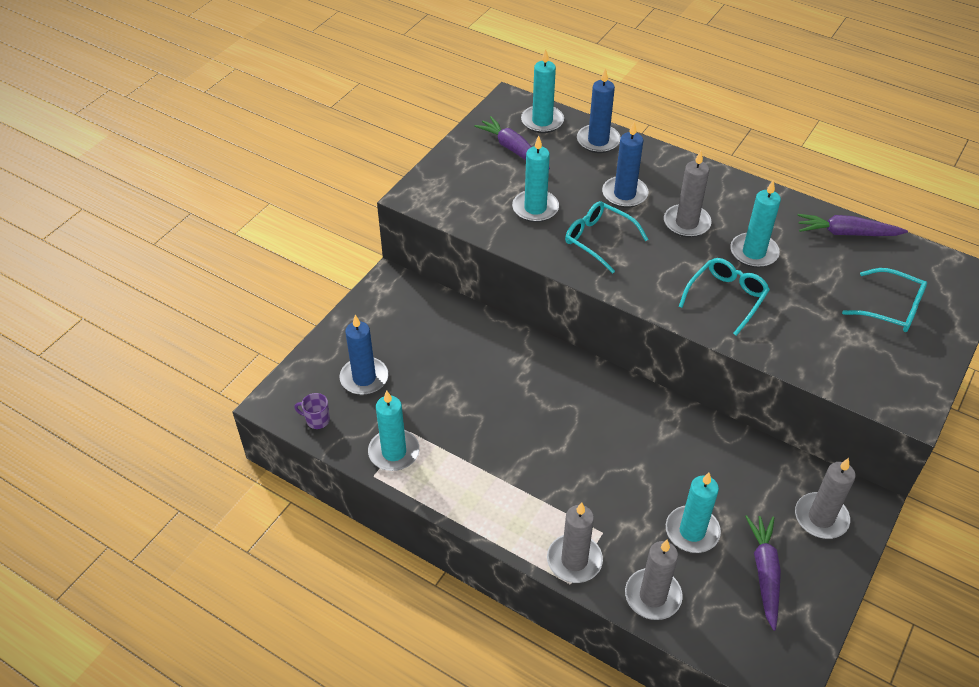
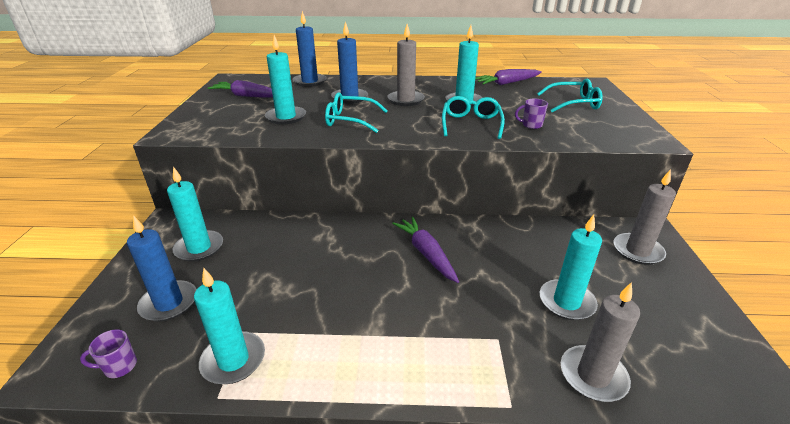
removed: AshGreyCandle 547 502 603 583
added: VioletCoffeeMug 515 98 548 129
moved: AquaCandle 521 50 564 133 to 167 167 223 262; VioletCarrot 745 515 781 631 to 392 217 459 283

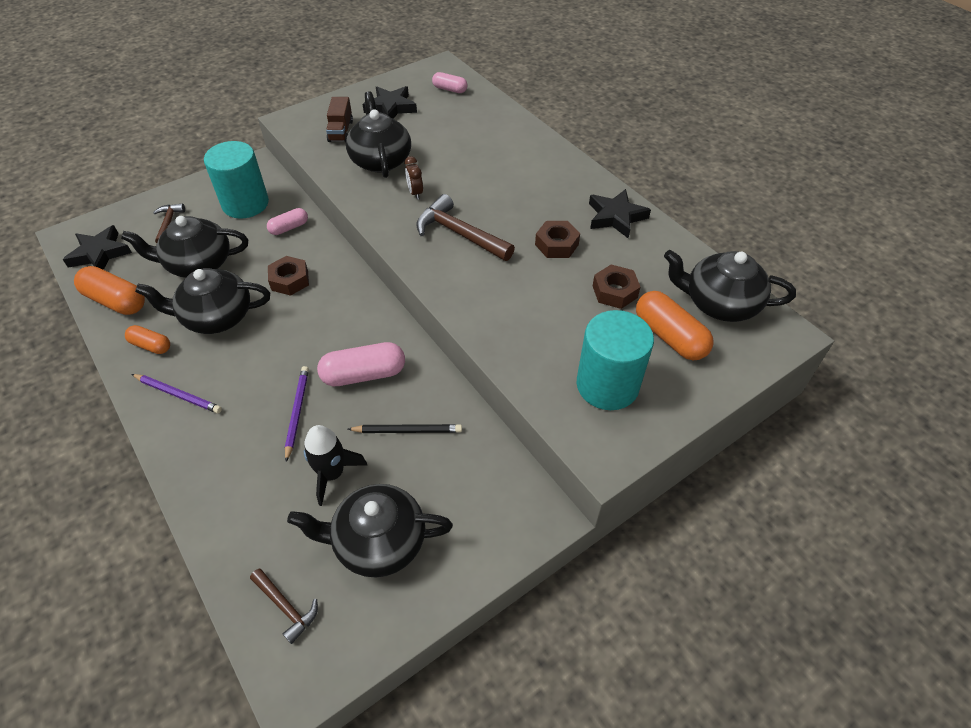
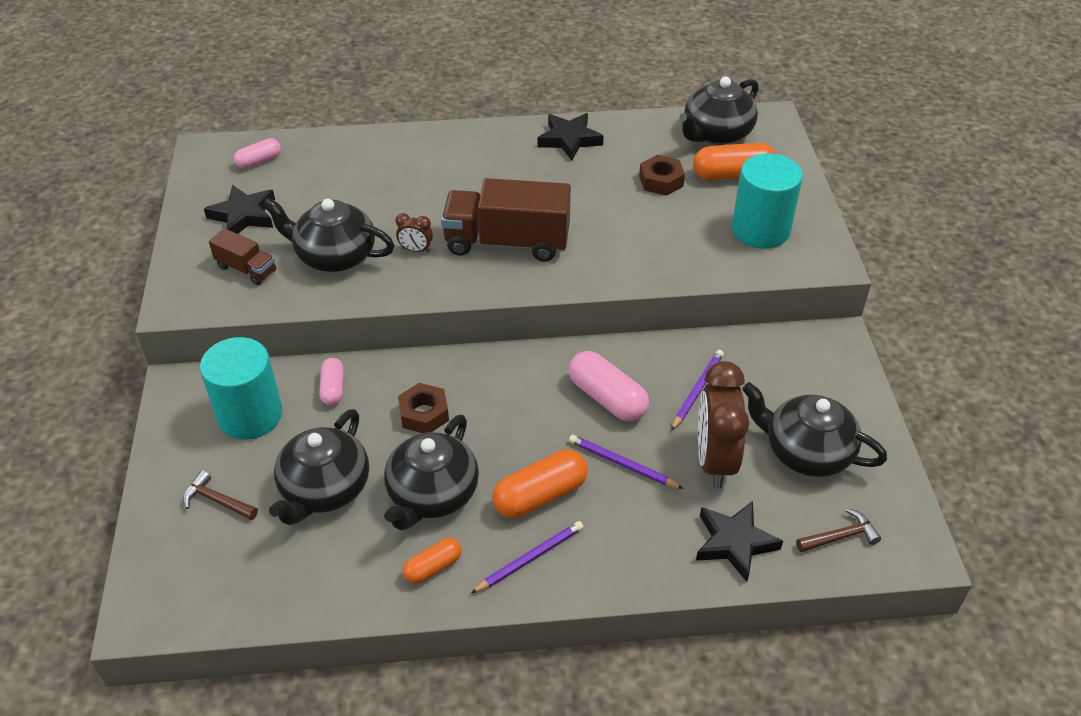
removed: RussetHexagonNut 535 221 580 258
moved: BlackStarShape 63 225 132 270 to 696 501 783 582; OrangeColouredCapsule 74 266 145 315 to 492 450 588 518
replaced: BlackRocket 304 425 367 506 to RussetClock 698 361 749 488; RussetClawHammer 416 194 515 261 to RussetToyTruck 441 178 571 262
recoloured: BlackLeadPencil 348 424 462 433 to VioletLeadPencil 671 350 724 431
turned: BlackTeaPot 287 484 453 578 = 742 382 887 477 90 degrees clockwise; PinkCapsule 317 342 405 386 = 569 351 649 422 60 degrees counterclockwise

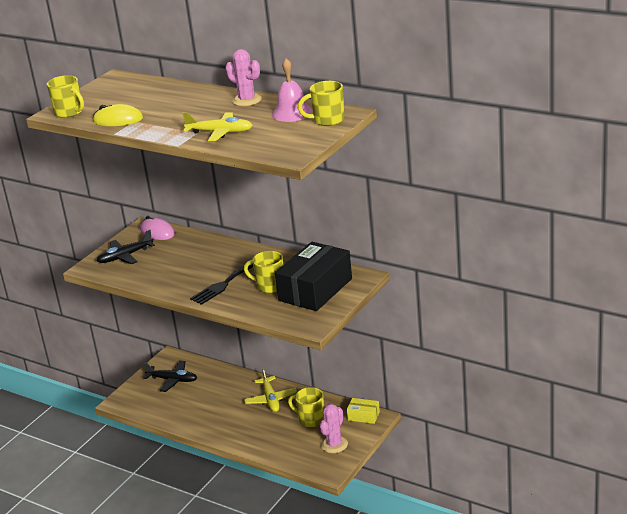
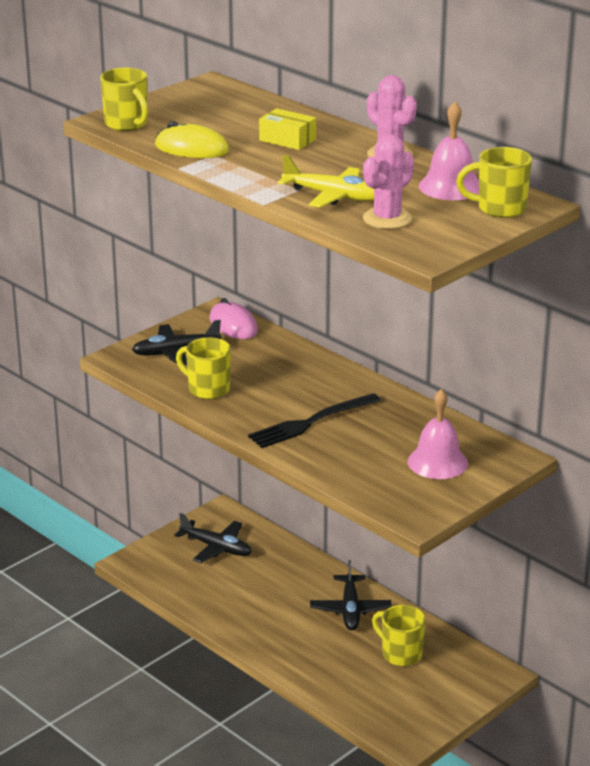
moved: YellowCoffeeMug 244 251 283 293 to 176 338 231 399; PinkPricklyPlant 320 404 348 453 to 363 134 414 229; YellowBox 347 398 380 424 to 259 108 316 150
replaced: BlackBox 275 242 352 311 to PinkHandBell 407 389 468 479
recoloured: YellowPlane 244 368 297 412 to BlackPlane 310 560 392 630

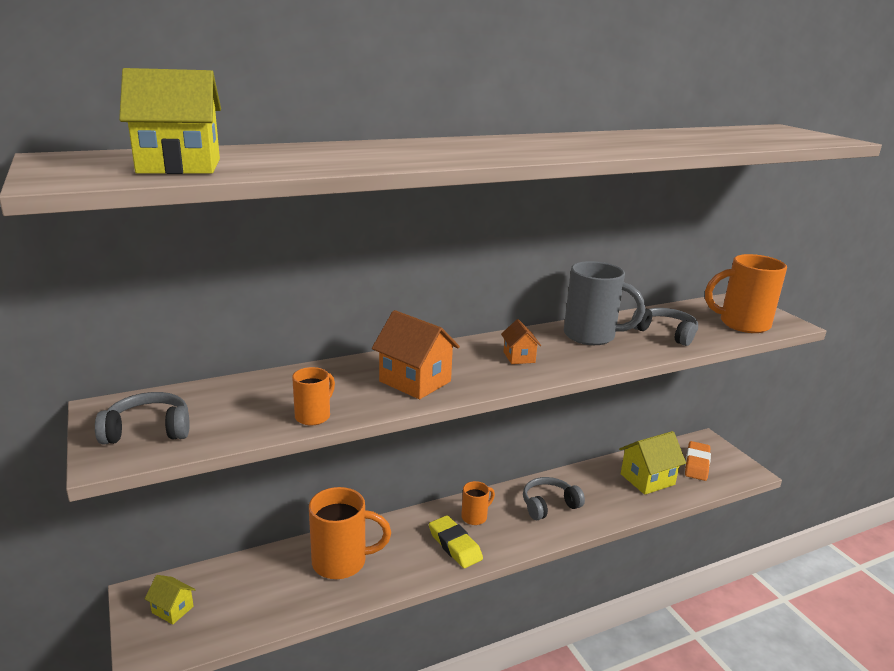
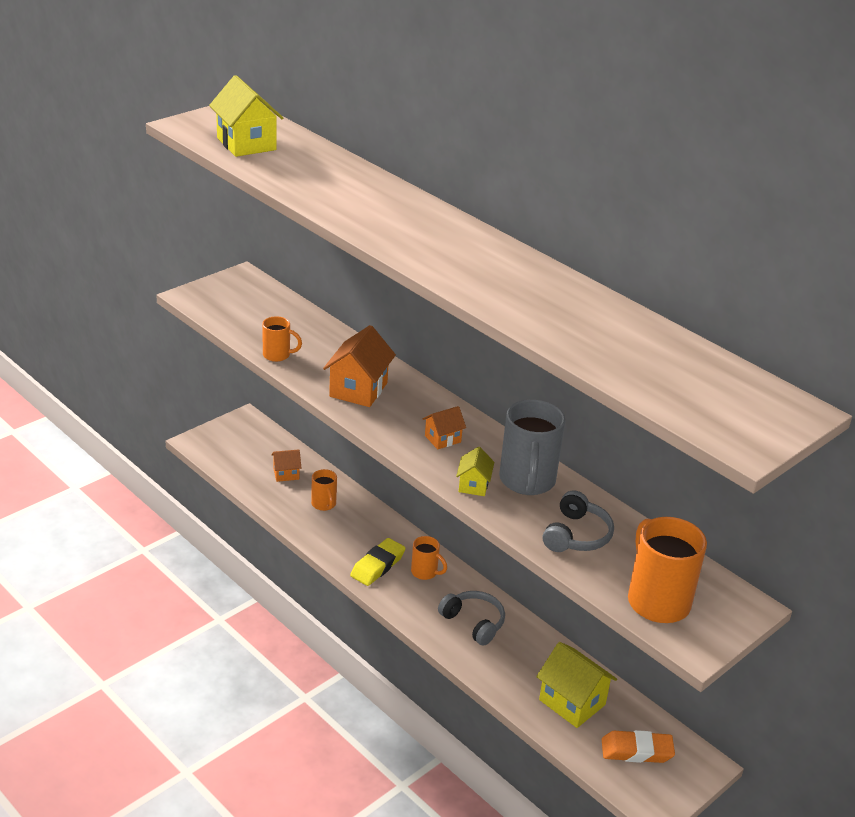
removed: AshGreyHeadset 95 392 190 445
added: OrangeColouredCottage 272 449 301 482
moved: YellowCottage 145 575 196 625 to 456 446 494 496
resized: OrangeColouredCoffeeMug 309 487 391 579 = 311 469 337 511 x0.53

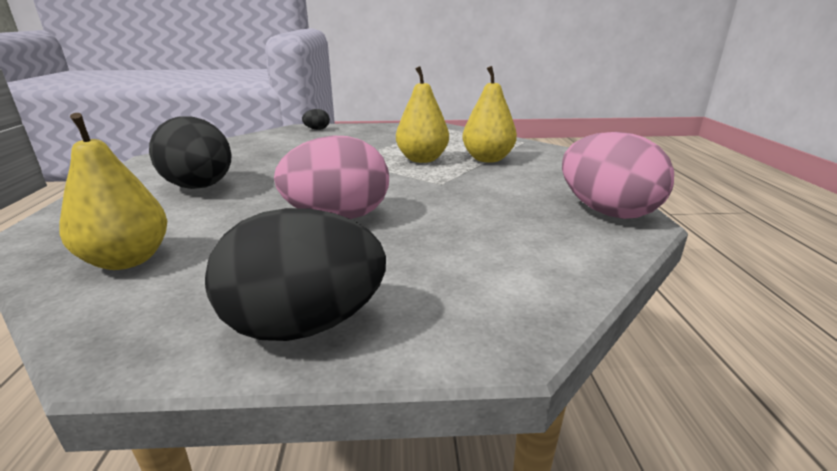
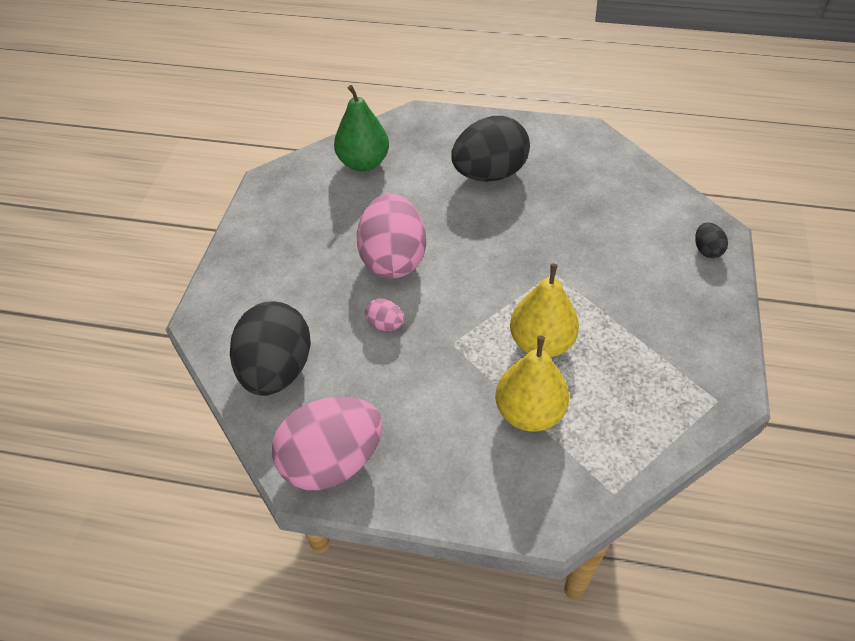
added: PinkEgg 365 298 404 331
moved: BlackEgg 205 208 386 341 to 230 301 311 396
recoloured: YellowPearFruit 59 113 167 270 to GreenPearFruit 334 85 389 171

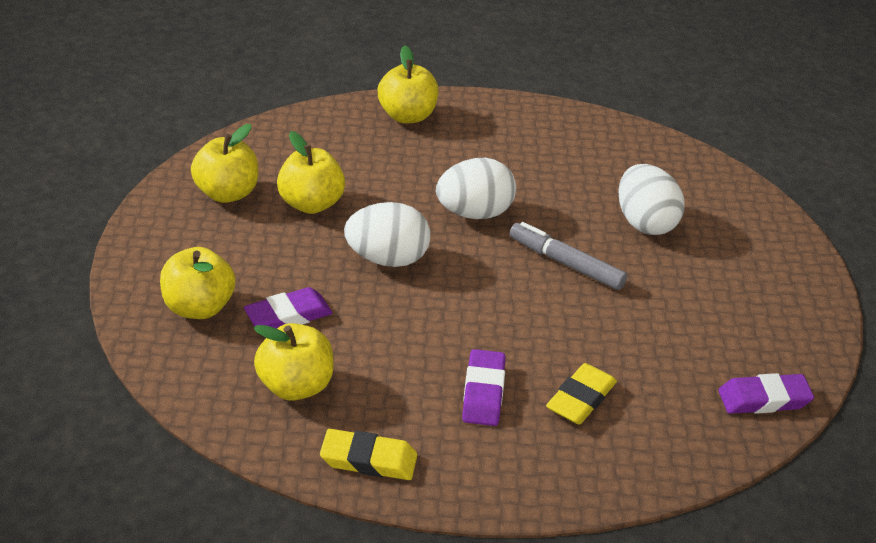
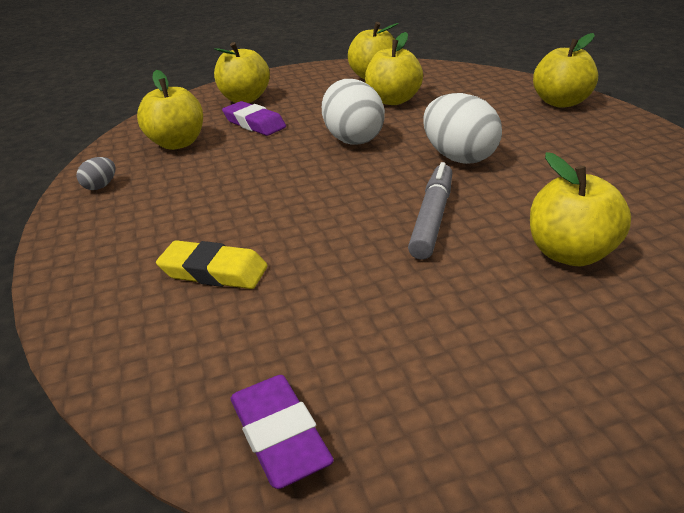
removed: VioletPencilEraser 462 349 506 426
replaced: YellowPencilEraser 320 429 417 480 to AshGreyEgg 77 157 116 190; WhiteEgg 618 164 685 235 to YellowApple 530 152 631 266

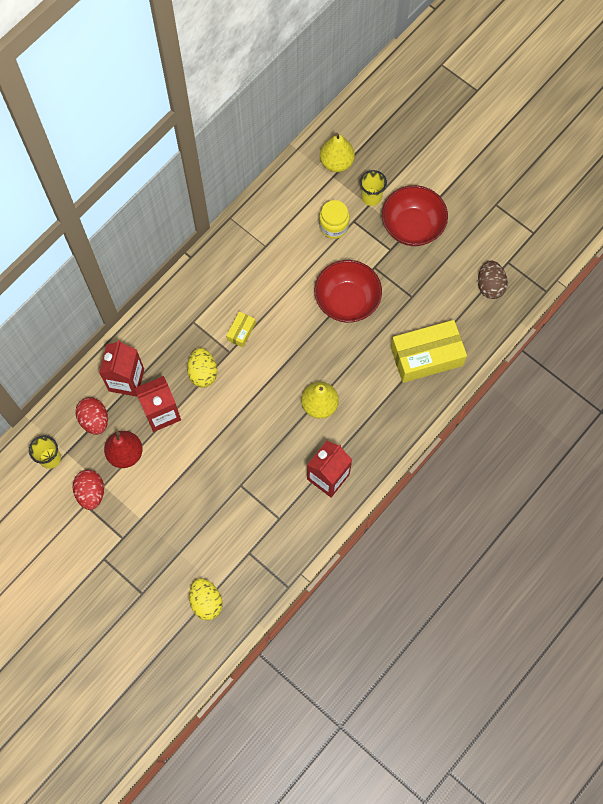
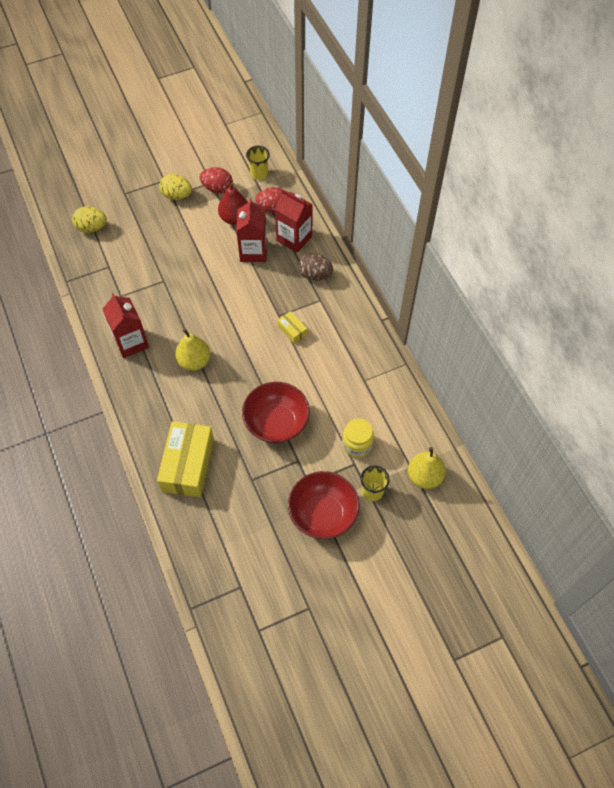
moved: YellowEgg 187 348 217 388 to 159 174 192 200; RussetEgg 478 260 508 299 to 298 253 333 280

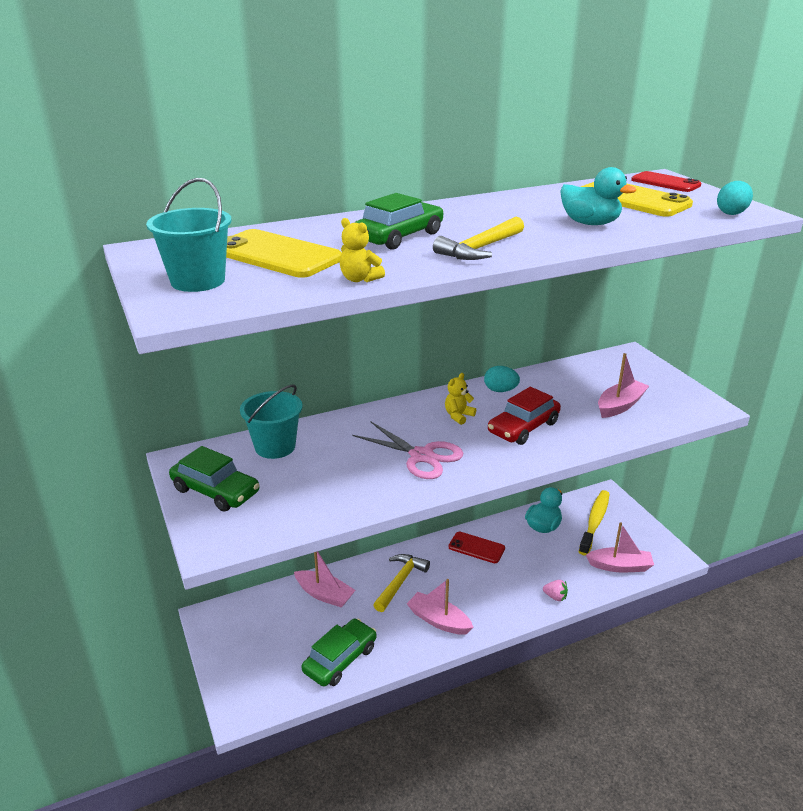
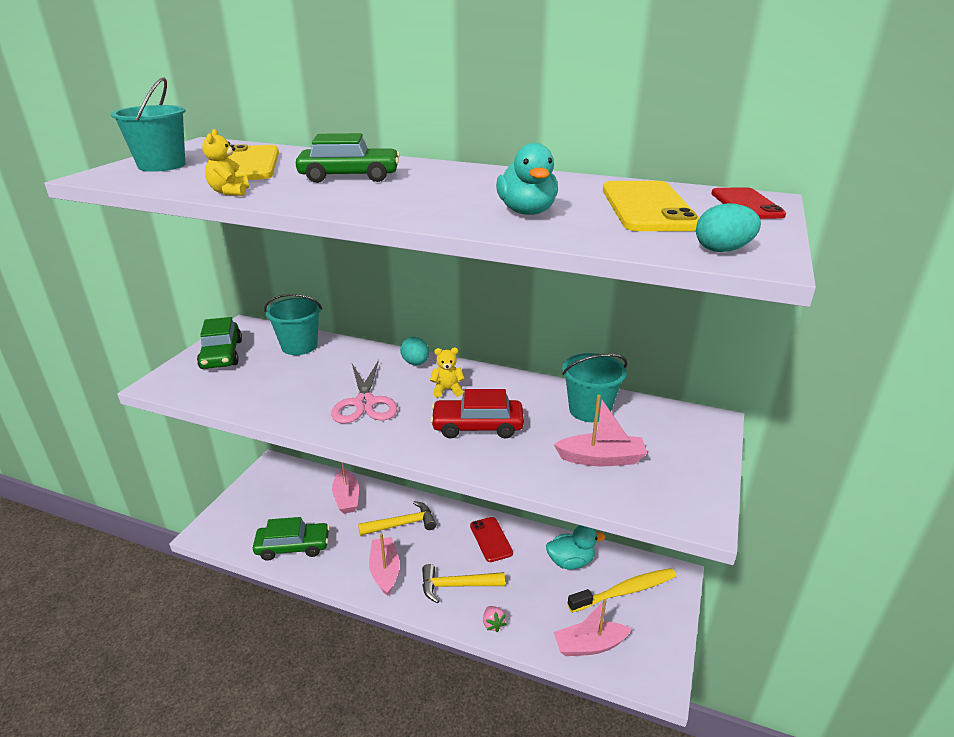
added: AquaPail 562 353 628 422
moved: YellowClawHammer 433 217 524 260 to 422 564 505 603; AquaEgg 484 366 520 392 to 400 337 429 365
turned: PinkBoat 586 522 654 572 = 554 599 632 656 120 degrees clockwise

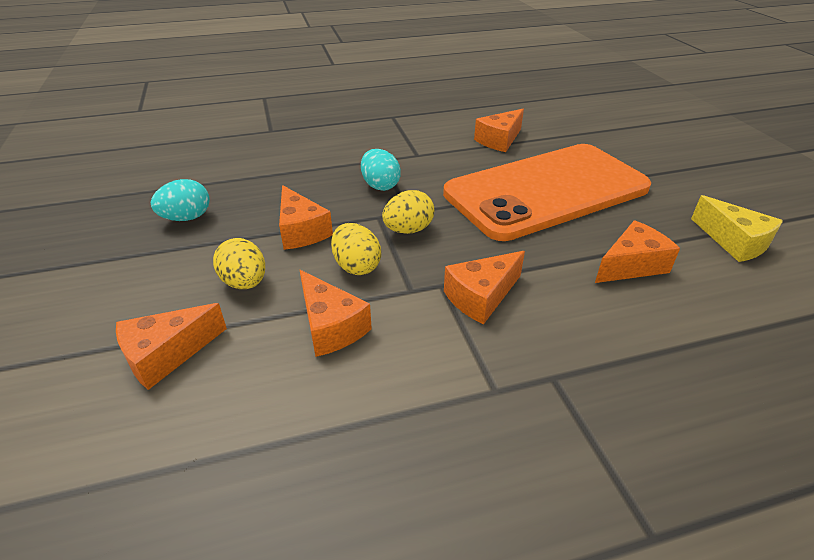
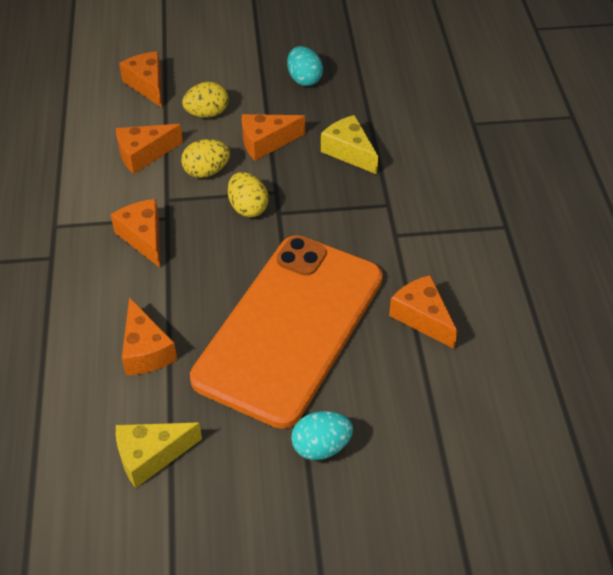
added: YellowCheese 321 115 378 174
moved: AquaEgg 361 149 401 191 to 291 411 353 460
turned: OrangeColouredPhone 443 144 651 241 = 190 235 383 429 45 degrees clockwise

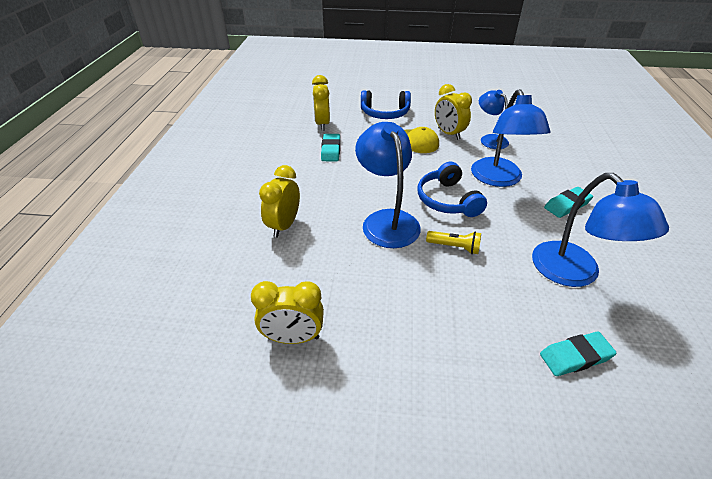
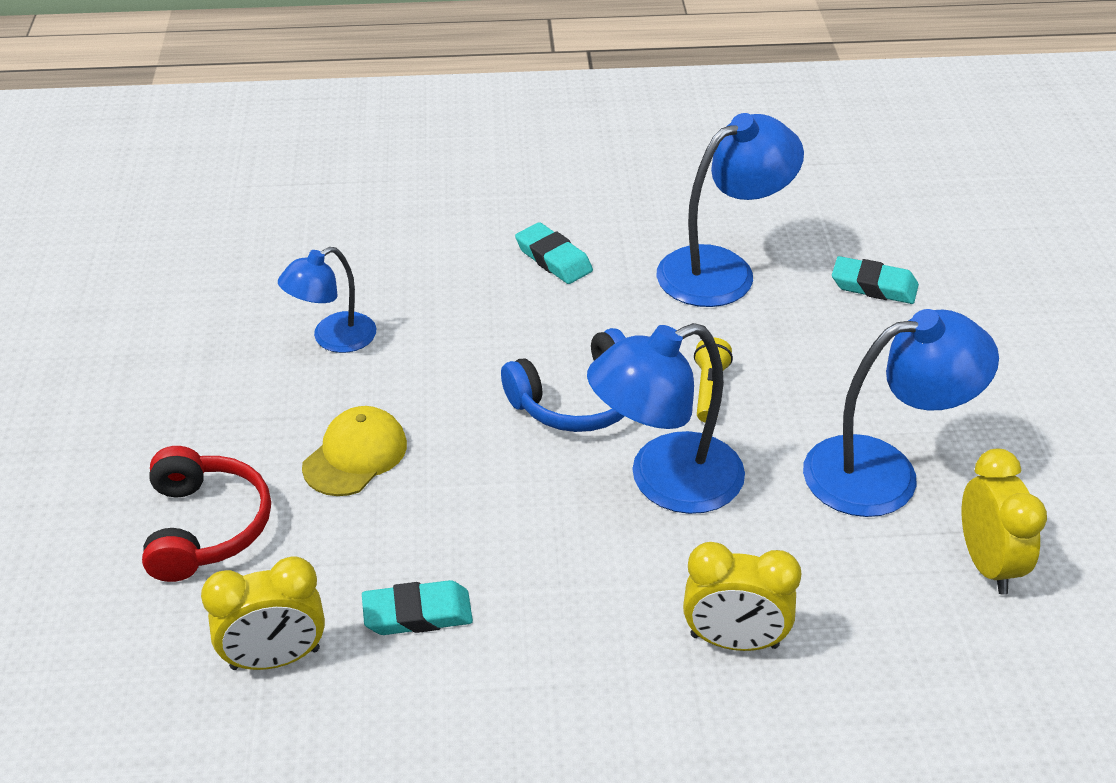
removed: YellowClock 435 84 472 140
moved: CobaltLamp 471 89 550 187 to 803 309 999 517
recoloured: CobaltHeadset 361 90 411 119 to RedHeadset 142 446 271 582
turned: AquaPencilEraser 540 332 617 376 = 832 256 919 304 45 degrees counterclockwise

